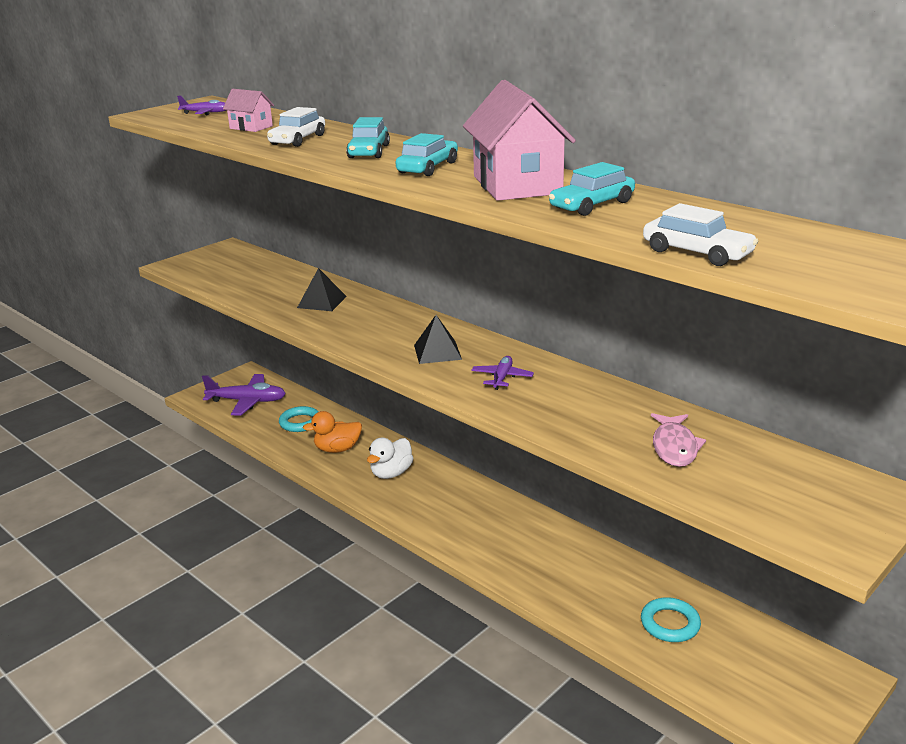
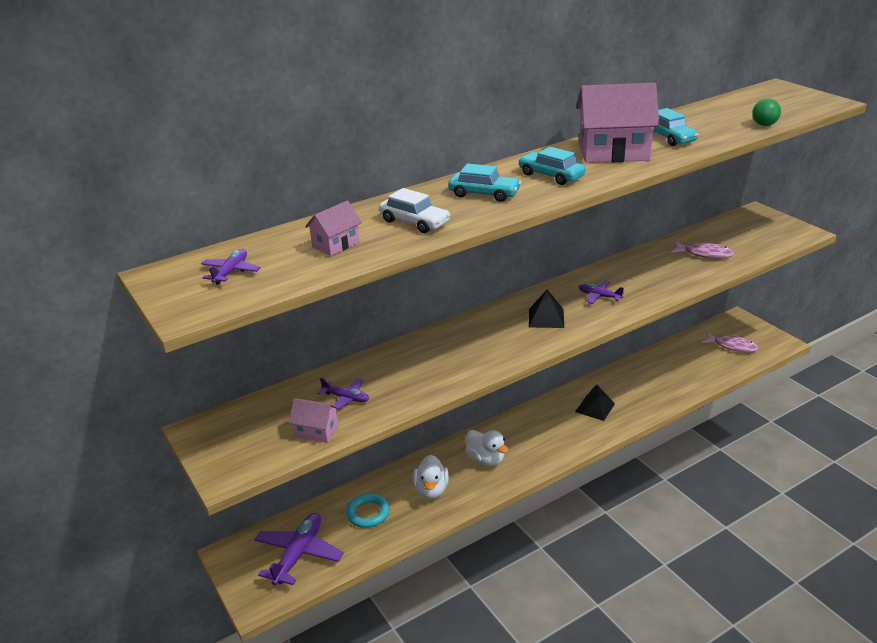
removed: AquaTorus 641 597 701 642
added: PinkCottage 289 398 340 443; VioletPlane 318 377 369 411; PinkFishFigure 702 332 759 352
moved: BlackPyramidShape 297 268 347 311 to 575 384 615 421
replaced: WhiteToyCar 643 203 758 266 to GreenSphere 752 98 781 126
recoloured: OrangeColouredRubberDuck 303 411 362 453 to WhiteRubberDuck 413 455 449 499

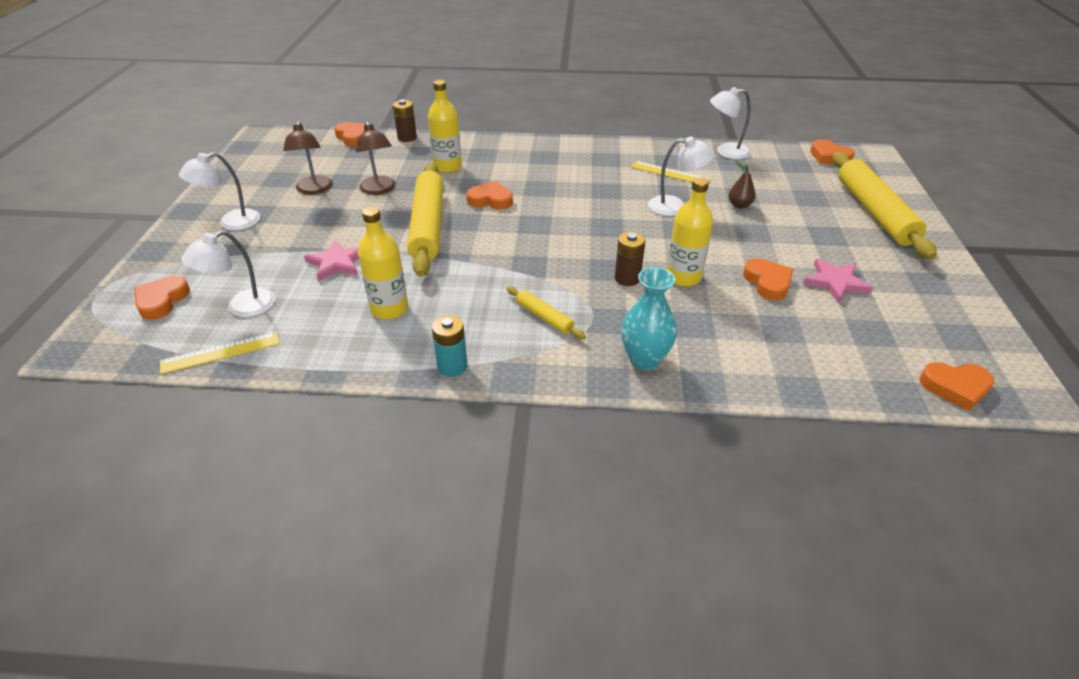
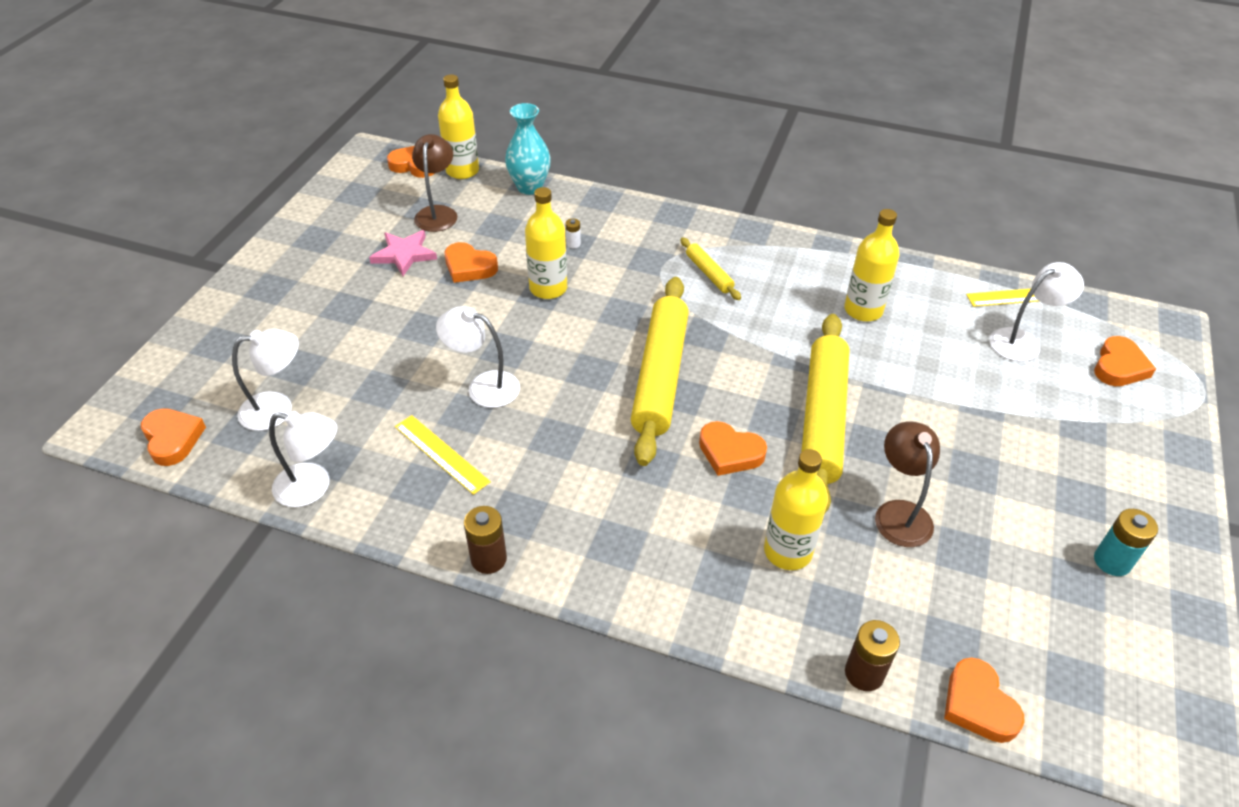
removed: PinkStarShape 304 239 359 281; RussetPearFruit 729 162 756 208
added: YellowBottle 438 75 479 179; WhiteBattery 566 218 581 248
moved: WhiteLamp 179 152 260 230 to 232 329 299 431; RussetLamp 283 121 333 195 to 412 134 457 232; AquaBattery 432 315 467 377 to 1094 509 1158 576; RussetBattery 615 232 645 286 to 464 506 507 574; AquaTallVase 621 267 677 370 to 505 103 551 195; YellowRollingPin 833 152 937 259 to 631 277 689 466
turned: OrangeColouredLoveHeart 743 258 793 300 = 445 242 498 283 60 degrees counterclockwise

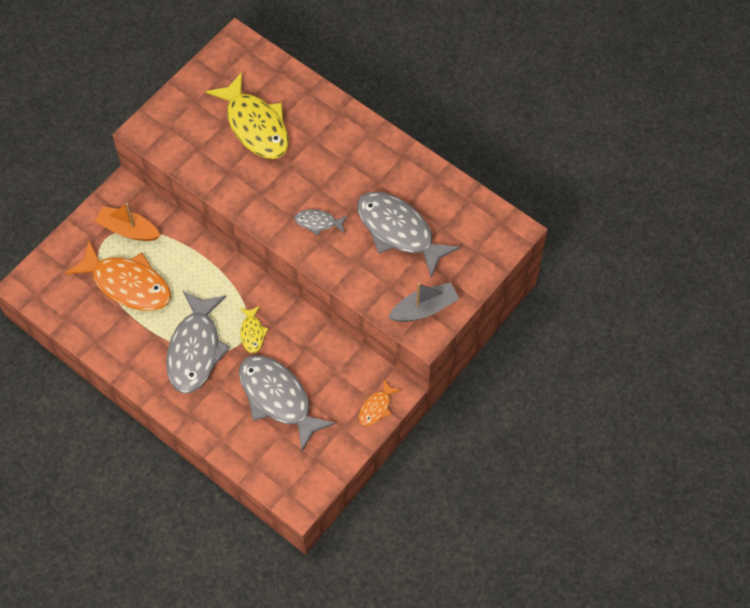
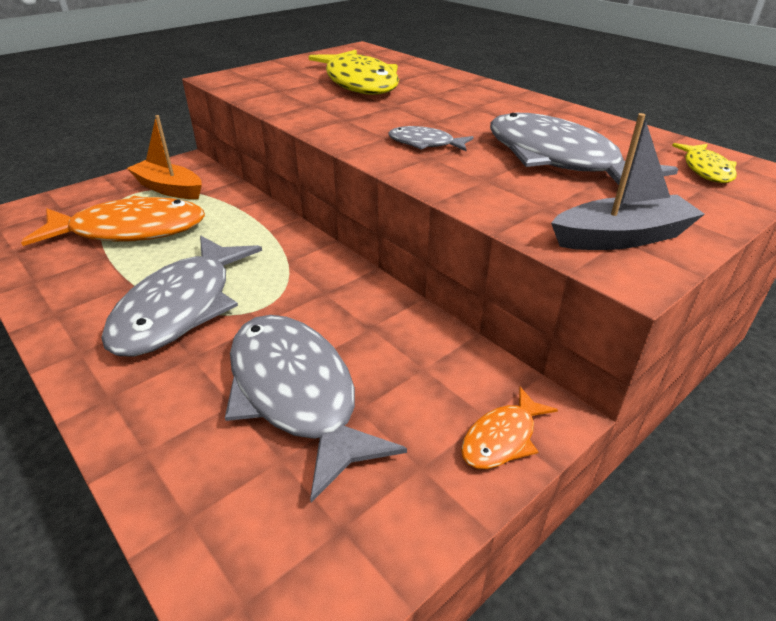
moved: YellowFishFigure 240 306 269 353 to 672 143 737 183
turned: OrangeColouredFishFigure 65 241 171 311 = 21 195 205 246 45 degrees counterclockwise

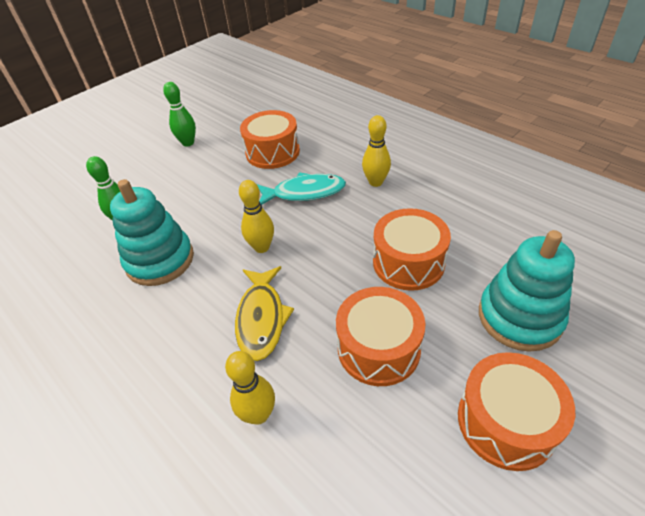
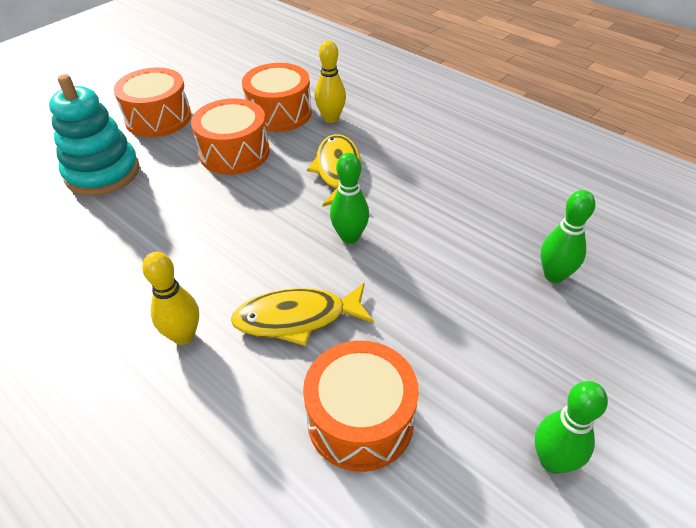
removed: AquaStackingToy 110 179 194 286
moved: OrangeColouredDrum 373 208 451 291 to 242 63 312 132
recoloured: YellowTenpin 239 180 274 253 to GreenTenpin 330 153 369 244; AquaFishFigure 257 172 346 205 to YellowFishFigure 231 283 374 346

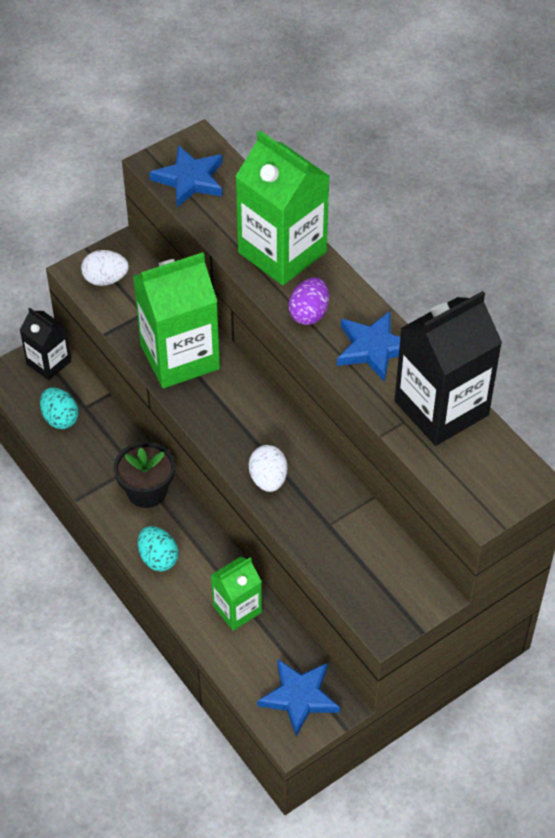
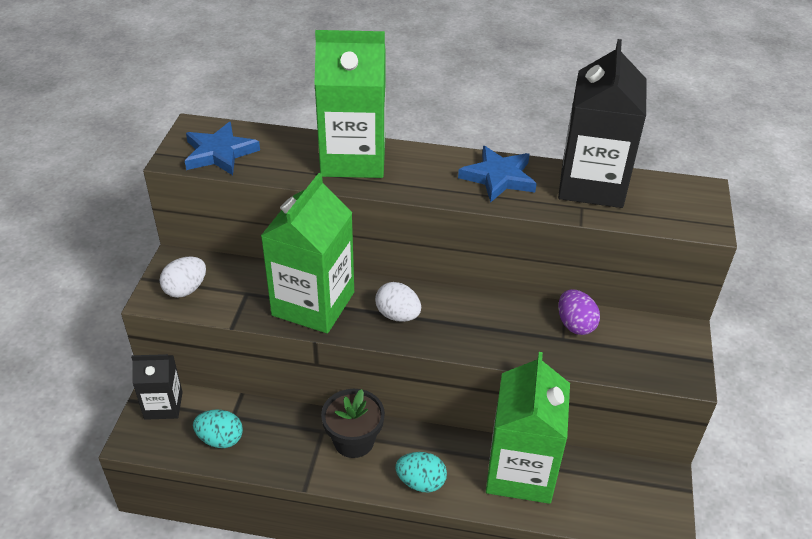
removed: CobaltStarShape 257 659 340 736
moved: WhiteEgg 249 445 287 492 to 375 282 421 322; VioletEgg 288 278 329 325 to 558 289 600 335
resized: GreenMilkCarton 211 557 262 631 = 486 352 570 504 x1.80

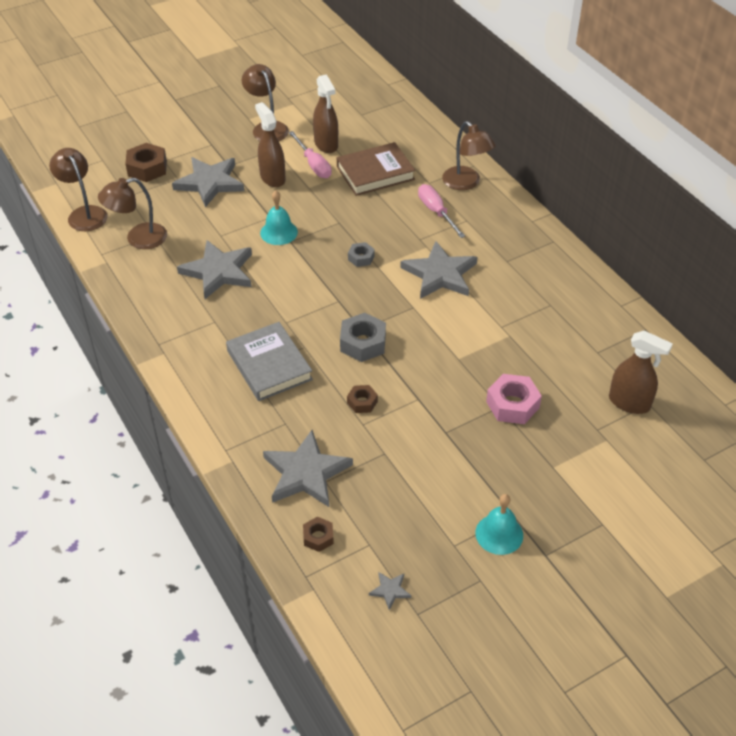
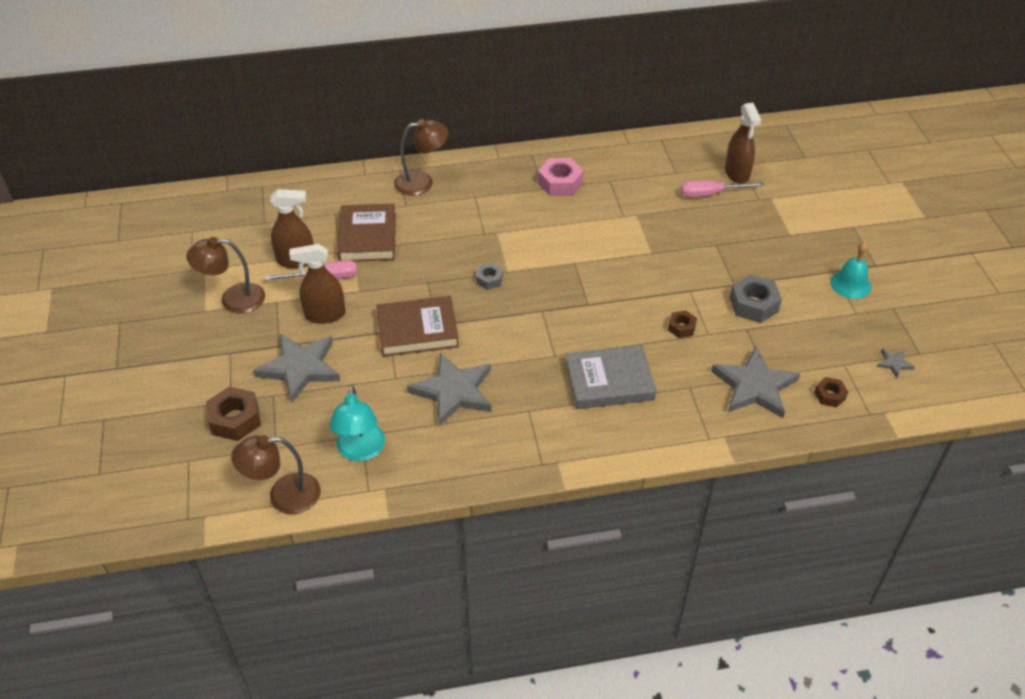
removed: AshGreyStarShape 400 241 477 299
moved: AshGreyHexagonNut 340 313 386 362 to 730 274 782 323; PinkScrewdriver 418 184 465 238 to 681 180 765 198; PinkHexagonNut 486 374 542 424 to 538 158 584 196
replaced: AquaHandBell 260 190 298 245 to RussetHardback 376 296 459 357
recoloured: RussetLamp 98 178 167 249 to AquaLamp 329 385 385 461
turned: RussetSprayer 609 331 673 414 = 725 103 761 184 120 degrees clockwise

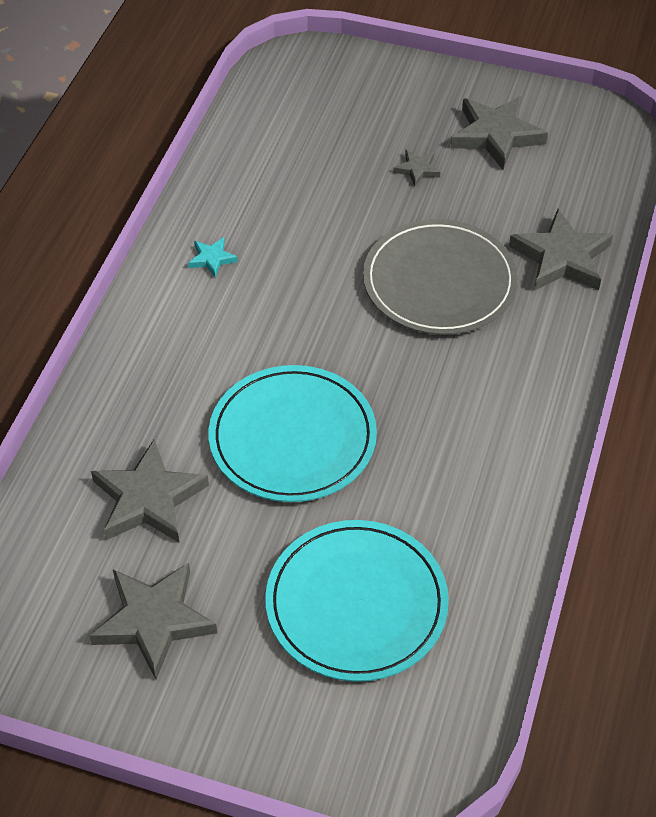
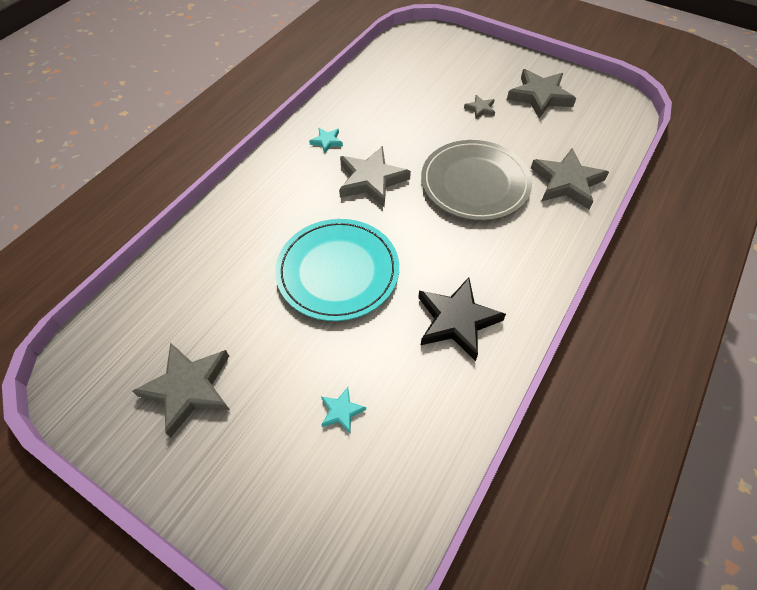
added: BlackStarShape 418 277 506 361
moved: AshGreyStarShape 91 440 209 542 to 339 146 411 207
replaced: AquaFlatDish 265 520 449 682 to AquaStarShape 321 387 366 433

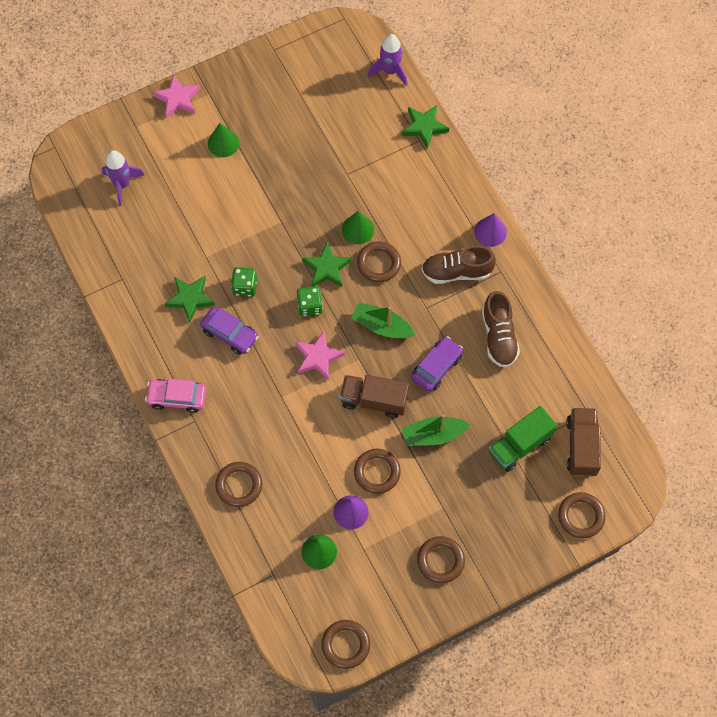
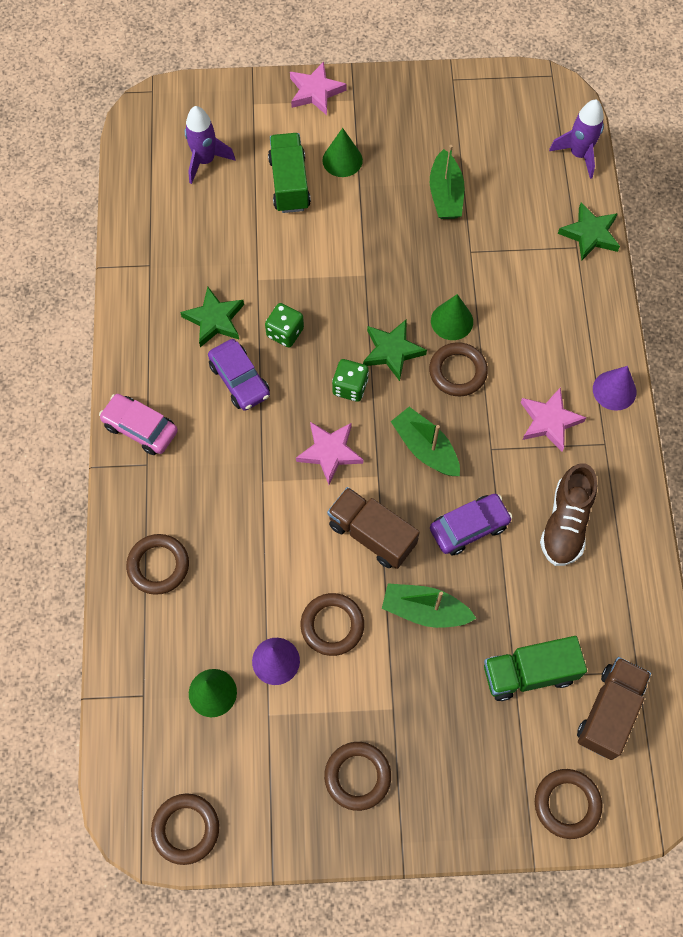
added: GreenToyTruck 268 133 311 213; GreenBoat 430 145 464 219
replaced: RussetShoe 421 246 496 284 to PinkStarShape 521 387 587 452

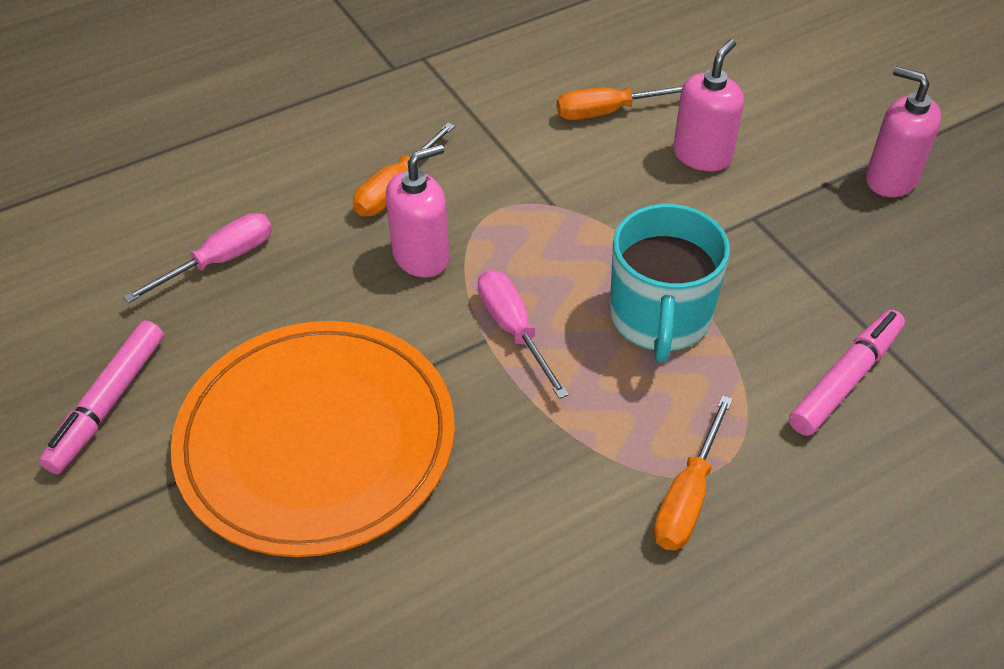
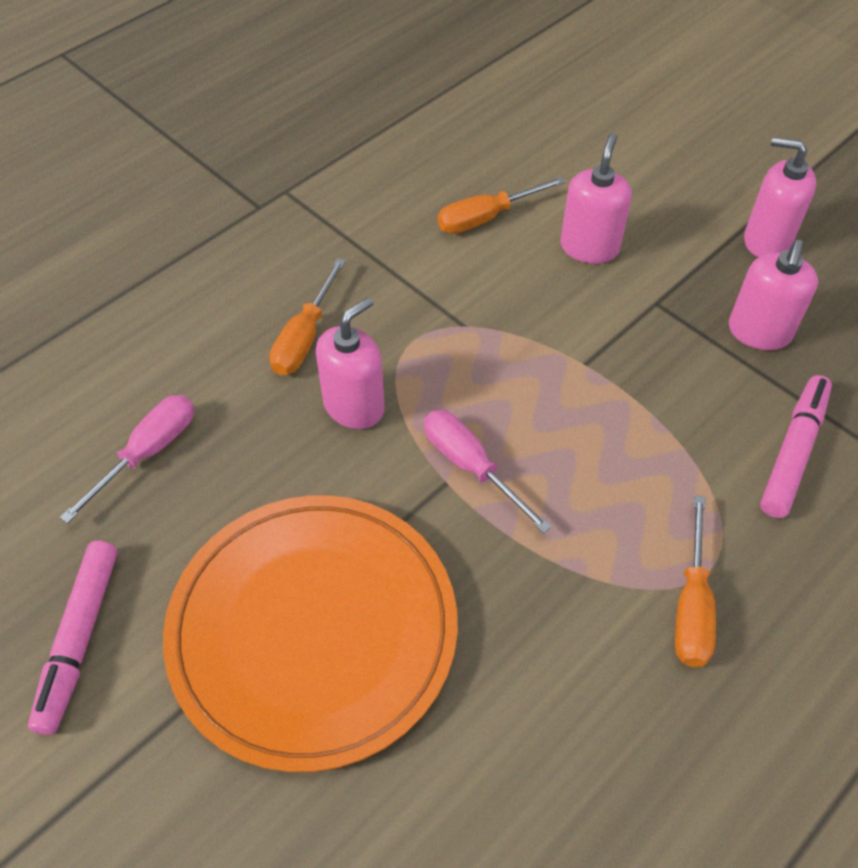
removed: AquaCoffeeMug 610 204 730 362
added: PinkSoapPump 729 240 818 350

